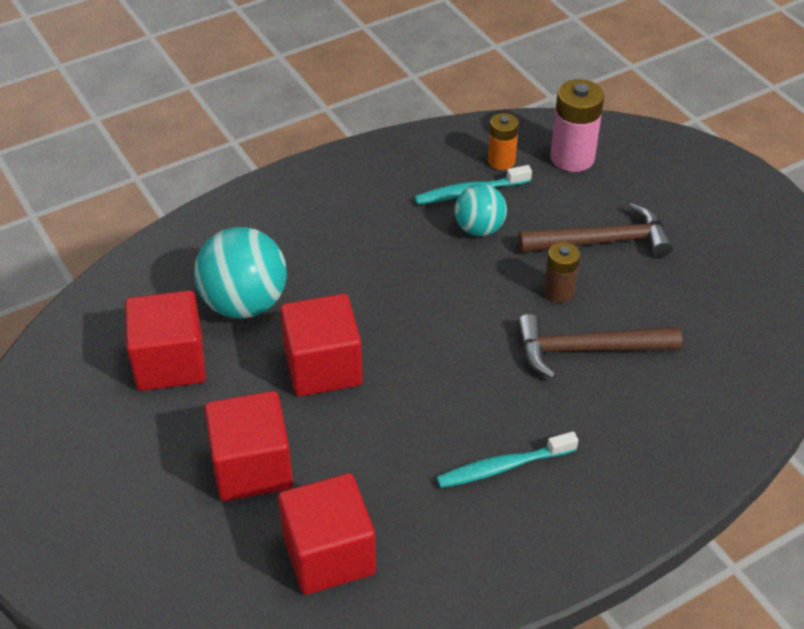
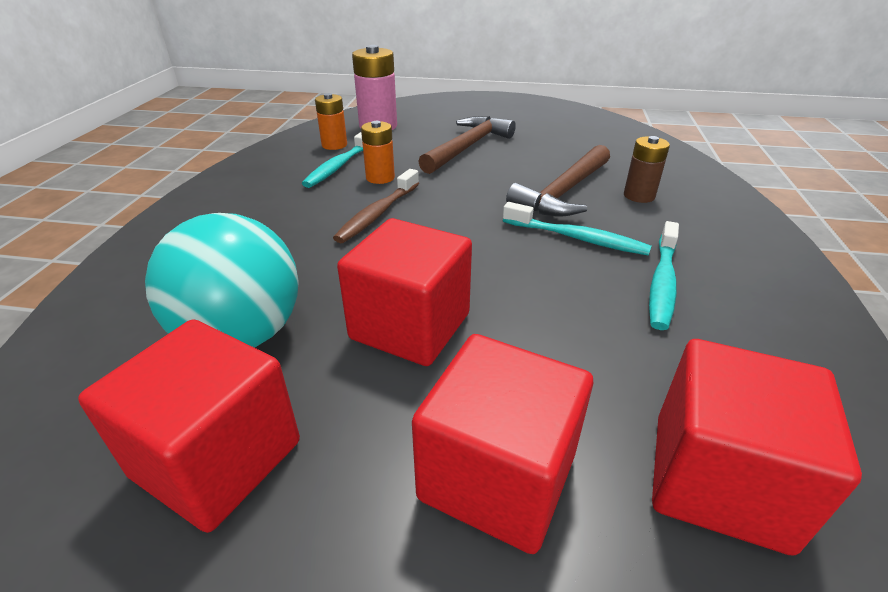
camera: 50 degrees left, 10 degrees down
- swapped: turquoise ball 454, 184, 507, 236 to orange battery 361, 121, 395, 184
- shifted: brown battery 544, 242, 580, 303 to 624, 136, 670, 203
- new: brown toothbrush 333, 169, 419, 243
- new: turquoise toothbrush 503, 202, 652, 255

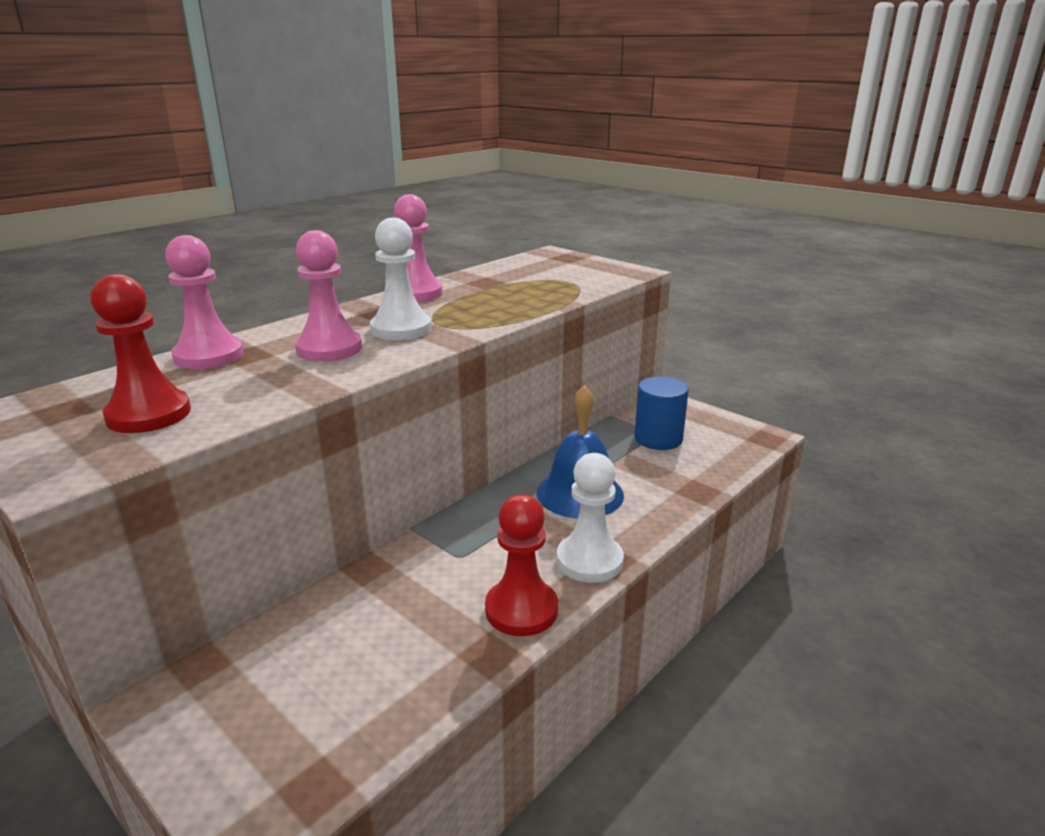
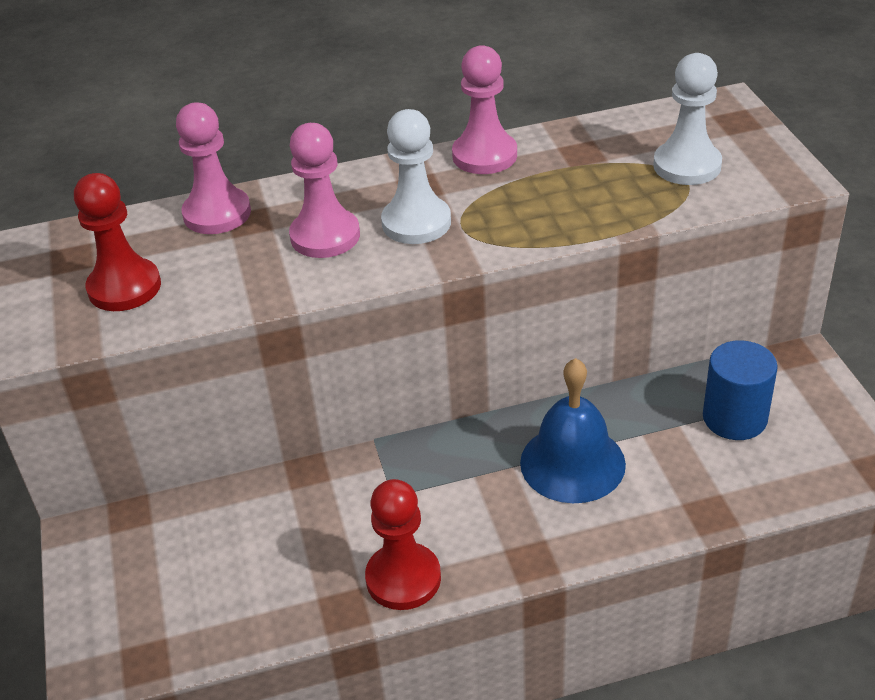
camera: 35 degrees right, 15 degrees up
- shifted: white pawn 557, 453, 624, 583 to 653, 53, 722, 185

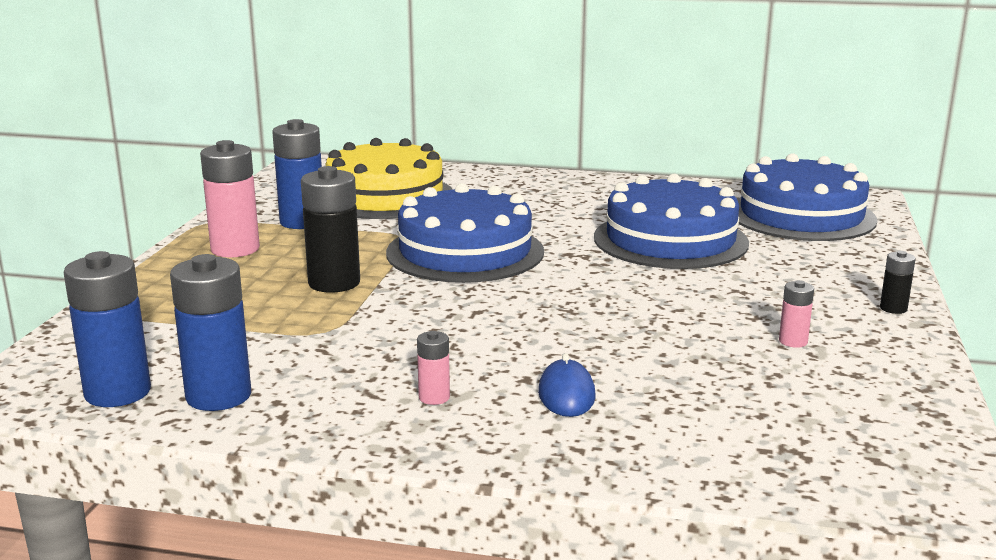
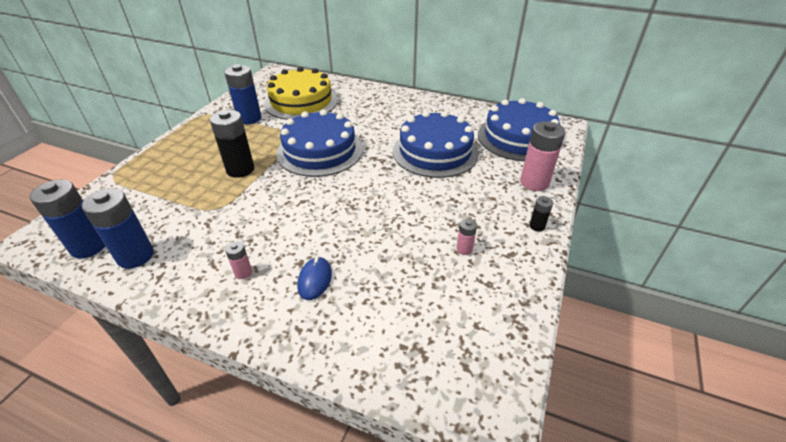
camera: 10 degrees right, 20 degrees up
- shifted: pink battery 200, 140, 260, 257 to 520, 121, 565, 191

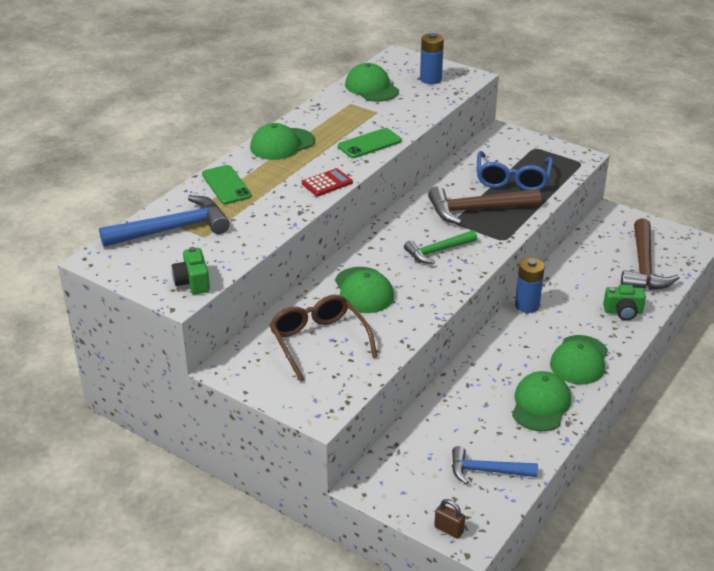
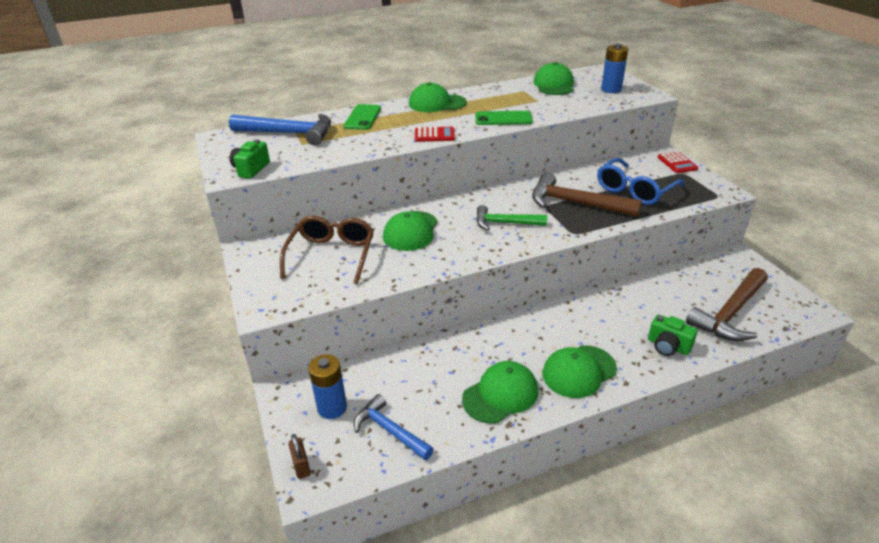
camera: 35 degrees right, 0 degrees up
- shifted: blue battery 515, 258, 545, 313 to 308, 354, 347, 419
- new: red calculator 658, 152, 698, 173

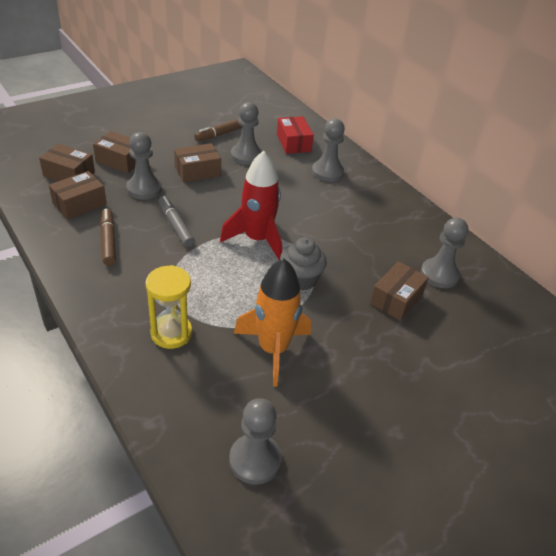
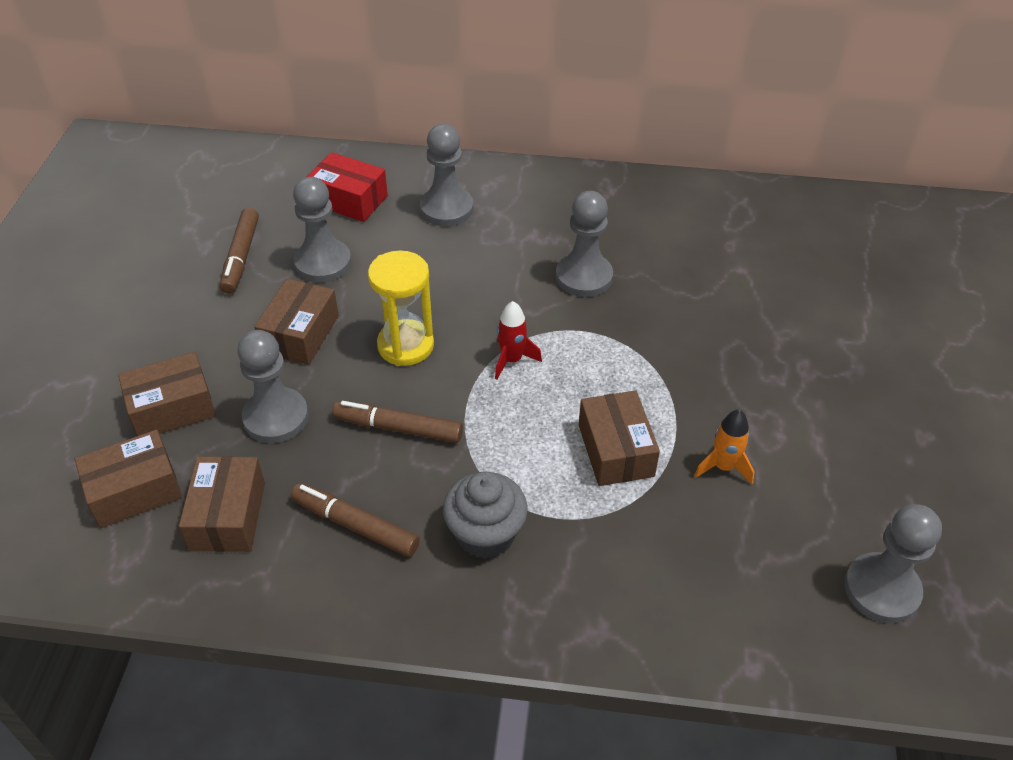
camera: 45 degrees left, 5 degrees up
- scaled: red rocket 220, 151, 282, 260 = 495, 301, 542, 380 x0.48
- repainted: grey marker 159, 196, 195, 247 to brown marker 332, 401, 463, 443
- shifted: grey pawn 421, 218, 468, 288 to 556, 191, 613, 297
- shifted: grey cupcake 280, 237, 327, 291 to 443, 472, 528, 559
- scaled: orange rocket 234, 258, 311, 387 = 694, 409, 755, 484 x0.48
- shifted: brown box 370, 261, 429, 321 to 579, 390, 660, 486
- shifted: yellow hourglass 146, 265, 192, 349 to 368, 251, 434, 366

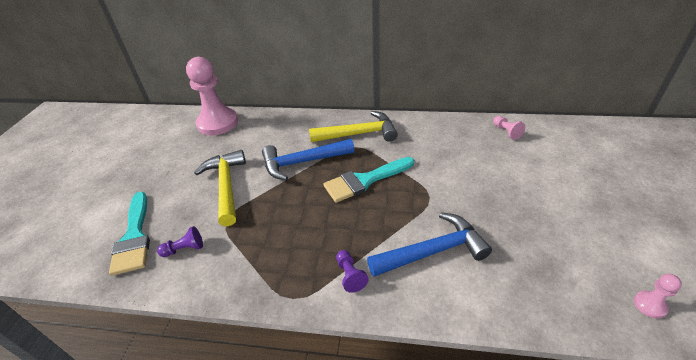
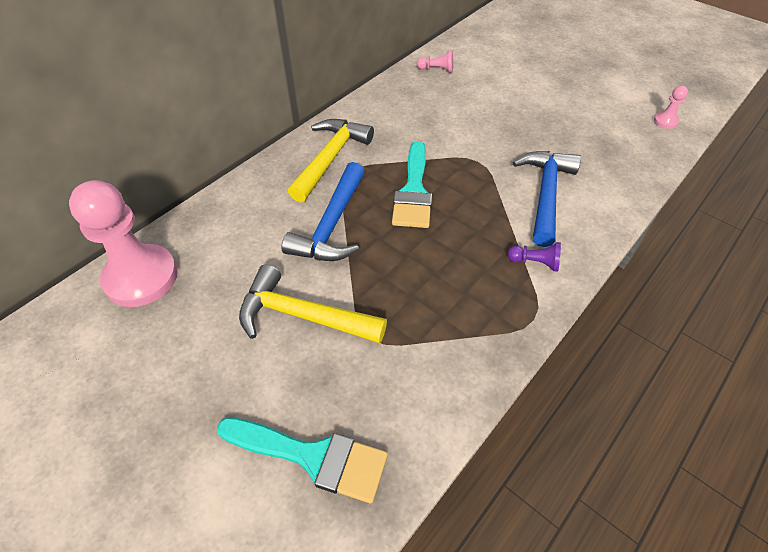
camera: 60 degrees left, 10 degrees up
- gone: purple pawn 157, 226, 203, 257

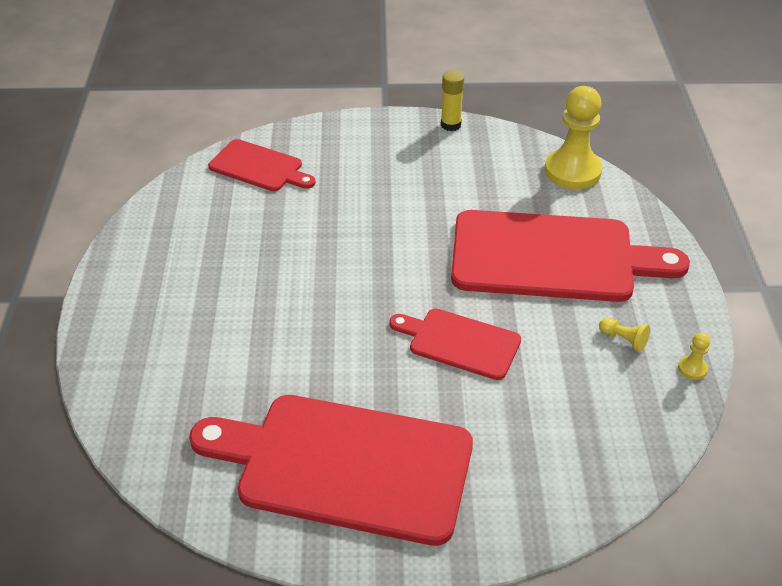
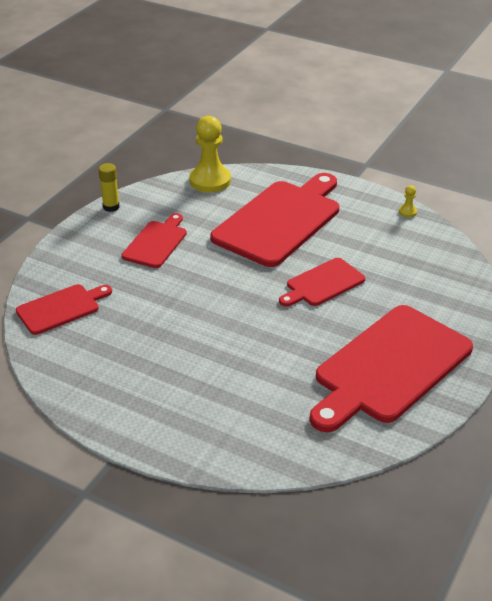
camera: 60 degrees left, 5 degrees down
- gone: yellow pawn 599, 318, 650, 352
- new: red cutting board 122, 213, 187, 268

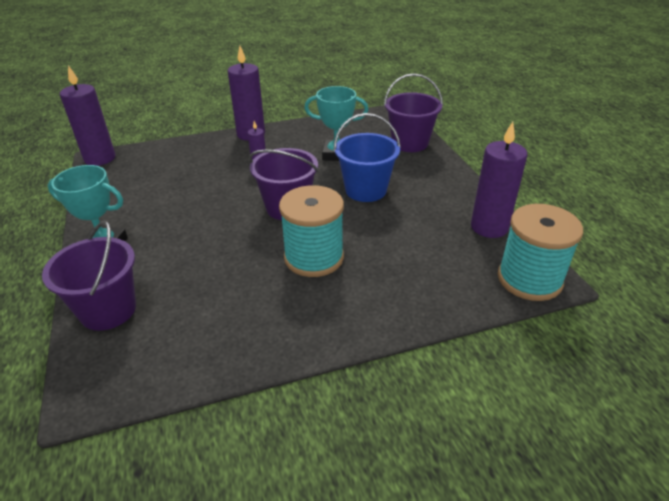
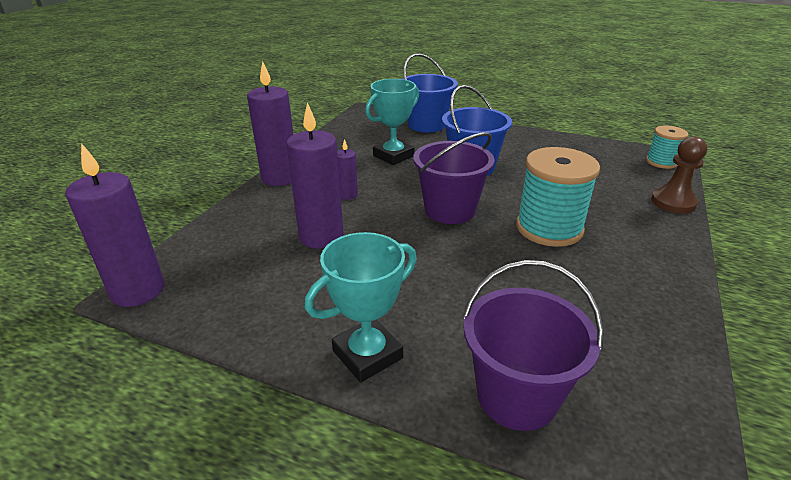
camera: 50 degrees left, 5 degrees down
- repainted: purple bucket 384, 73, 443, 152 to blue bucket 402, 53, 458, 133
- shifted: purple candle 471, 122, 527, 238 to 286, 102, 344, 249
- scaled: turquoise spool 498, 204, 583, 301 = 646, 126, 689, 169 x0.55
- new: brown pawn 651, 136, 707, 213

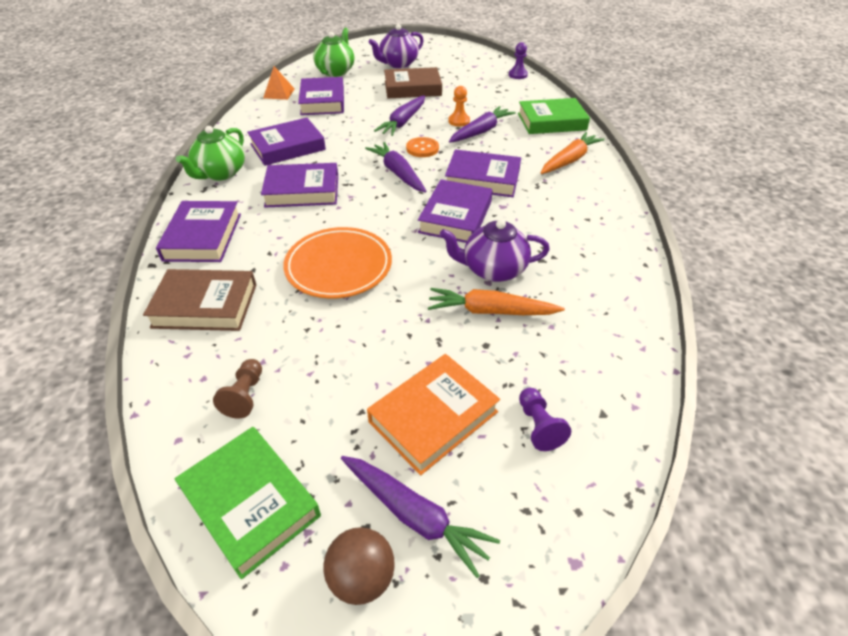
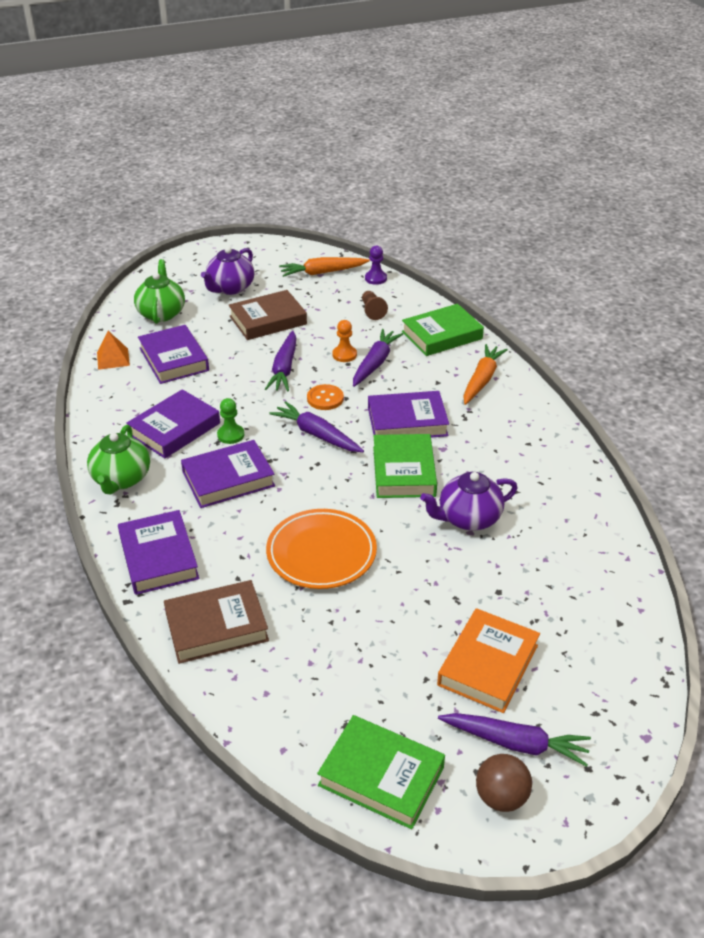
camera: 20 degrees left, 5 degrees down
- repainted: purple book 418, 179, 493, 243 to green book 373, 434, 437, 498
- shifted: orange carrot 428, 288, 565, 315 to 279, 257, 370, 277
- shifted: brown pawn 213, 359, 262, 419 to 362, 291, 388, 320
- gone: purple pawn 519, 388, 571, 451
- new: green pawn 217, 398, 244, 444

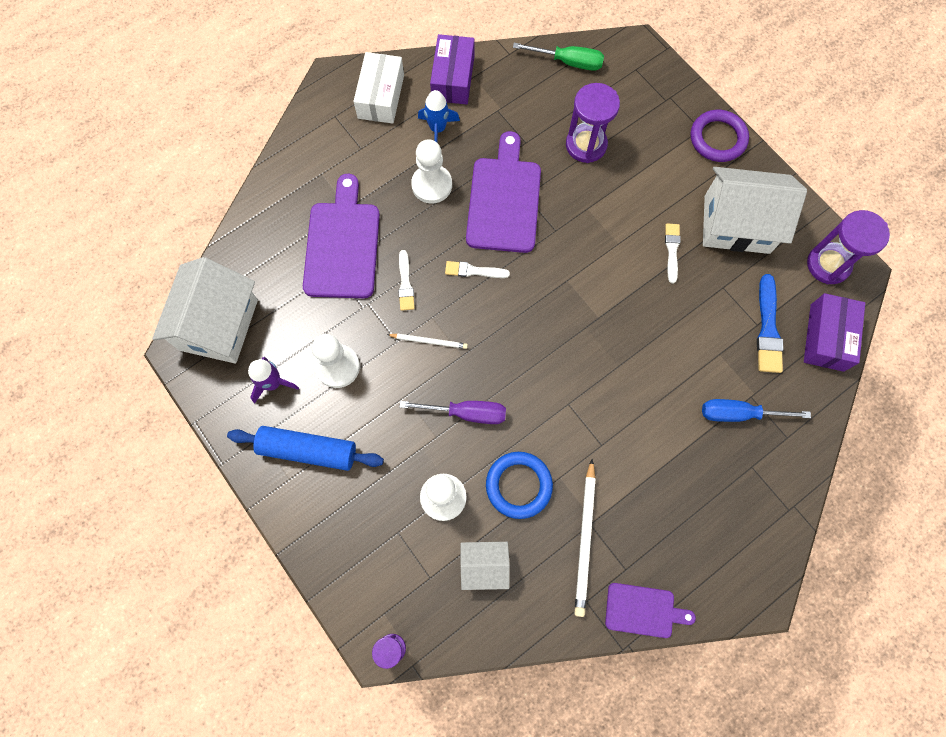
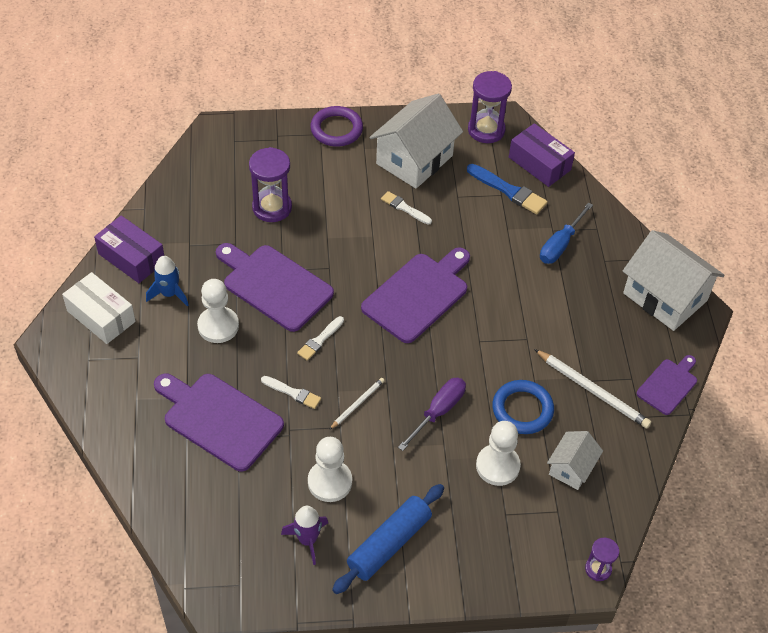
camera: 60 degrees left, 20 degrees down
- gone: green screwdriver 513, 43, 604, 71
- shifted: white house 152, 257, 258, 364 to 623, 230, 725, 331
- new: purple cutting board 361, 247, 470, 343

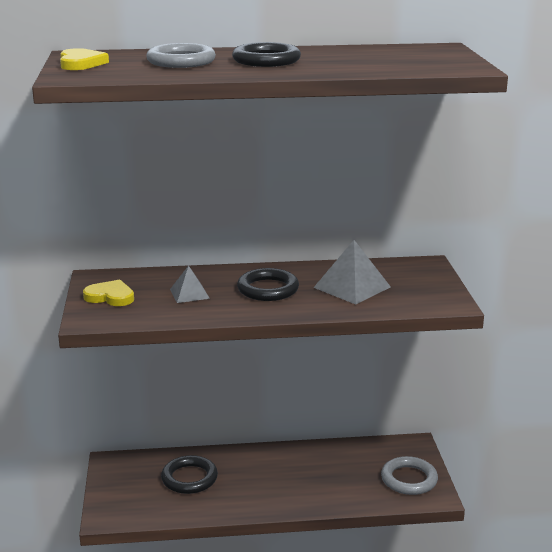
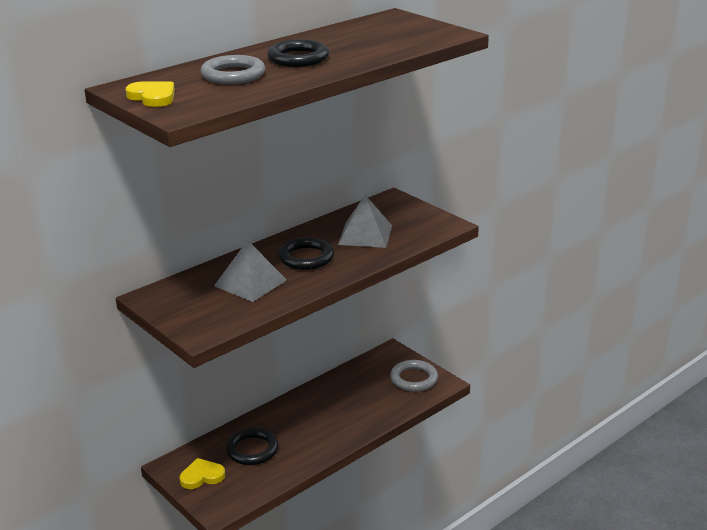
camera: 35 degrees left, 5 degrees up
- scaled: grey pyramid 170, 265, 210, 303 = 214, 240, 287, 302 x1.68
- shifted: yellow heart 83, 280, 134, 306 to 180, 458, 225, 489

